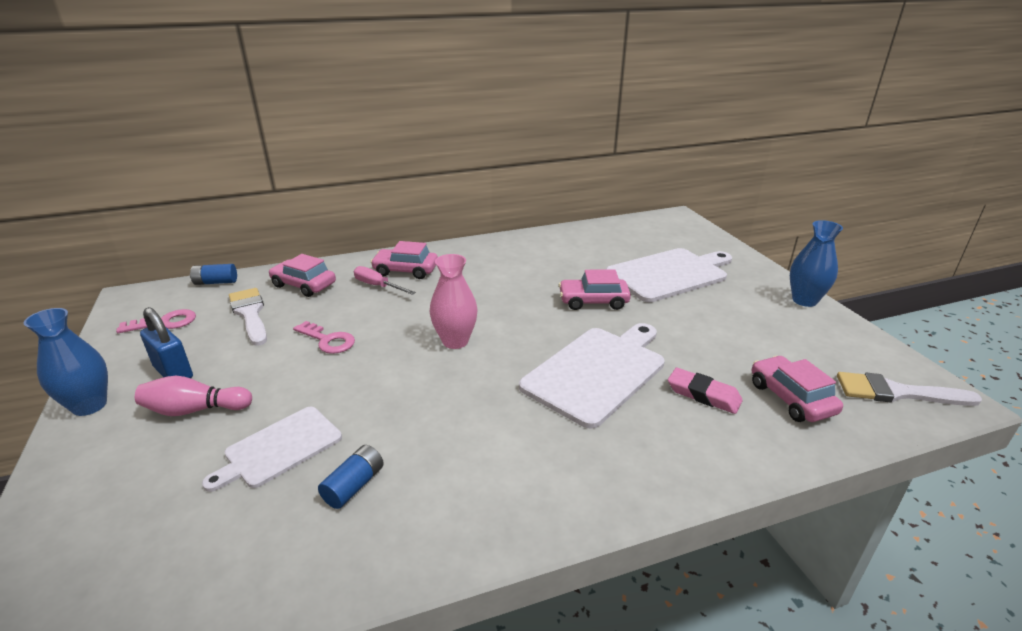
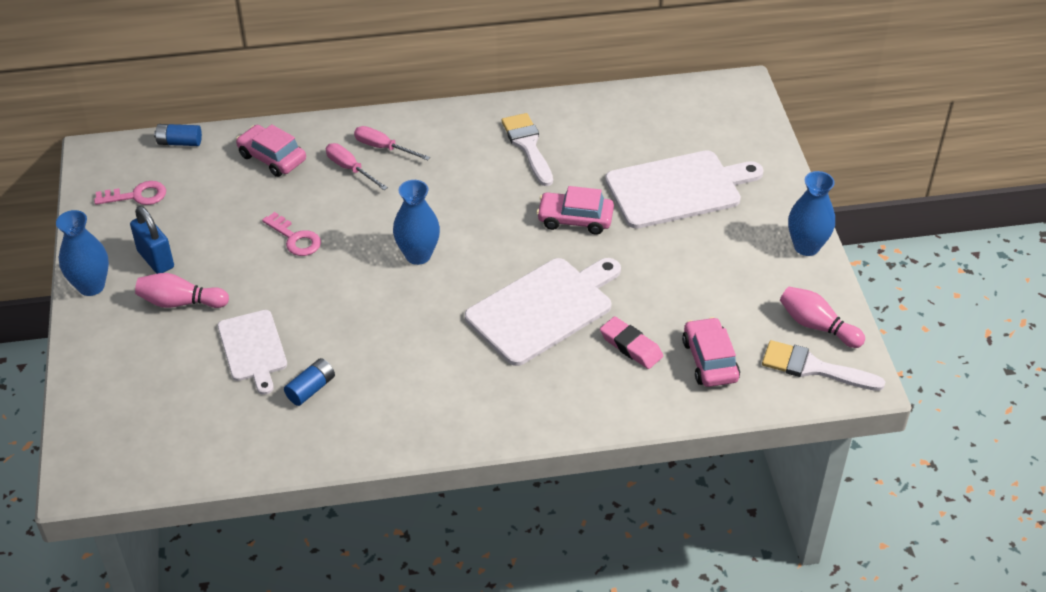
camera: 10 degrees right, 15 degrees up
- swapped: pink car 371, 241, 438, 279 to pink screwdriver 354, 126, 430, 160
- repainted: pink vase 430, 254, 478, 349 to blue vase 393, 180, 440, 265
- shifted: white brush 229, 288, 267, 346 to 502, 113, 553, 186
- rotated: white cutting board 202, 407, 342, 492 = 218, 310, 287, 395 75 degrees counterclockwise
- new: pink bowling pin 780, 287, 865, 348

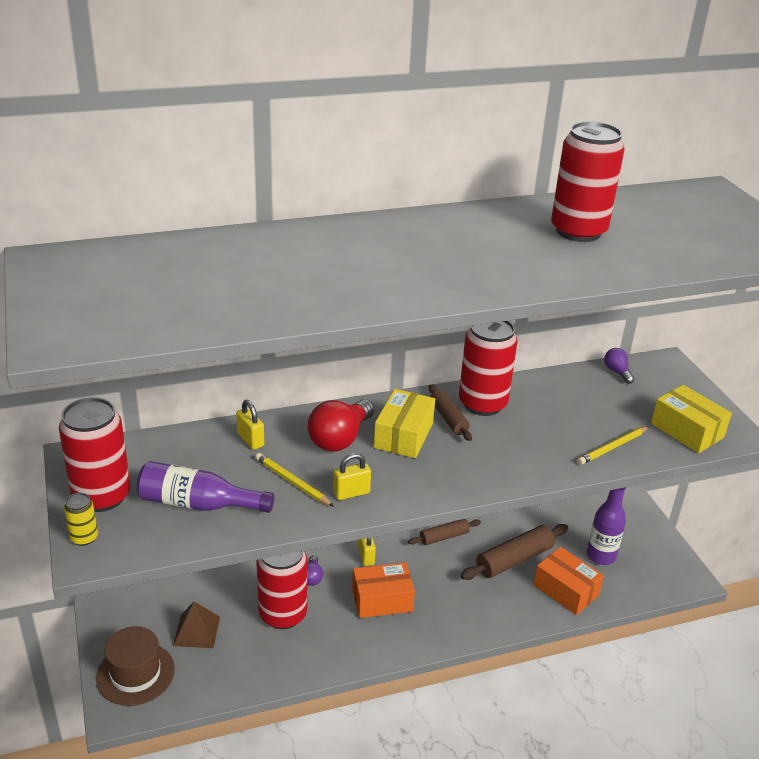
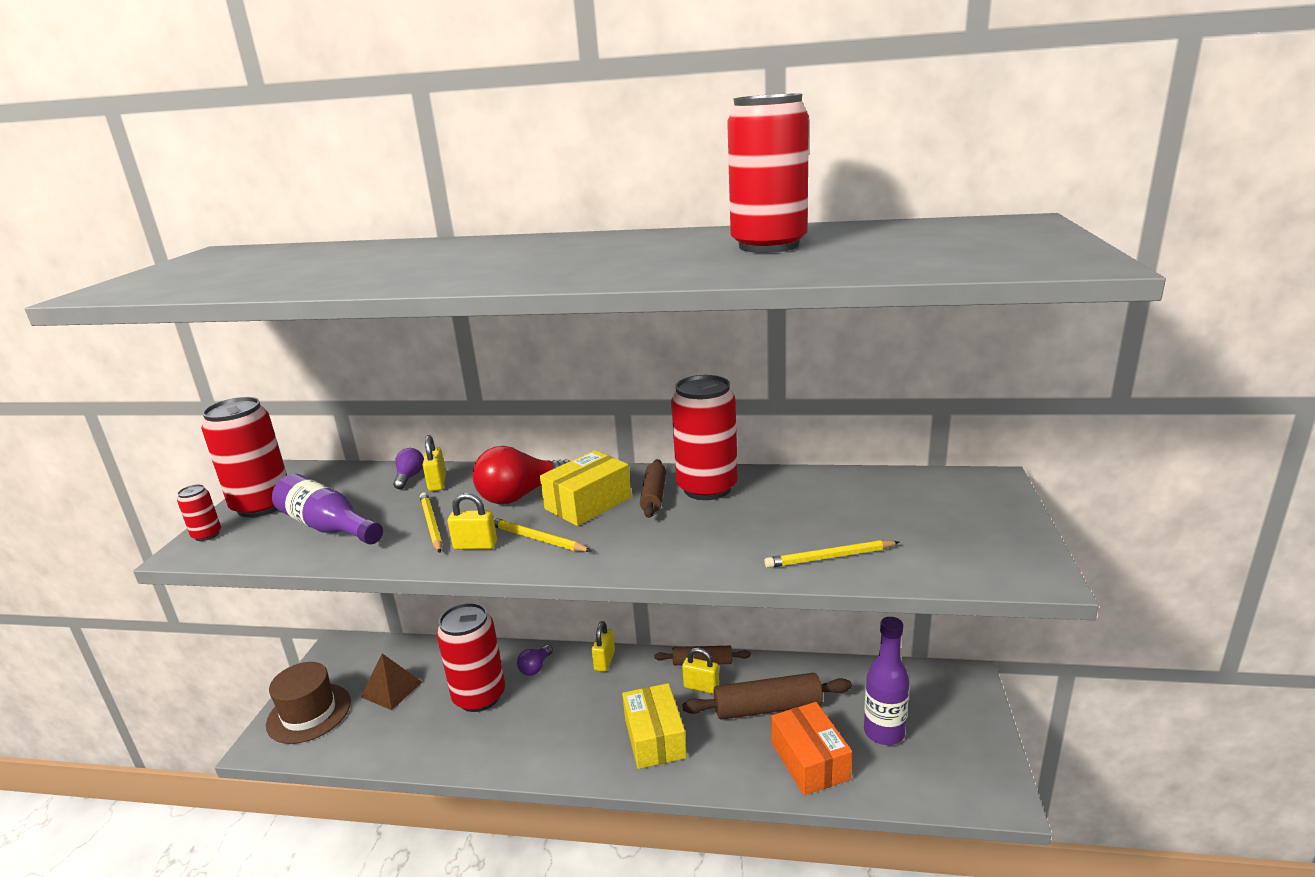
camera: 30 degrees right, 10 degrees down
- shifted: purple light bulb 604, 348, 634, 384 to 393, 448, 424, 489
- shifted: yellow box 651, 385, 732, 453 to 622, 683, 687, 769
- repainted: yellow can 64, 493, 98, 546 to red can 177, 484, 221, 541
- gone: orange box 352, 562, 415, 618
- new: yellow pencil 493, 517, 592, 552
- new: yellow padlock 682, 648, 719, 694

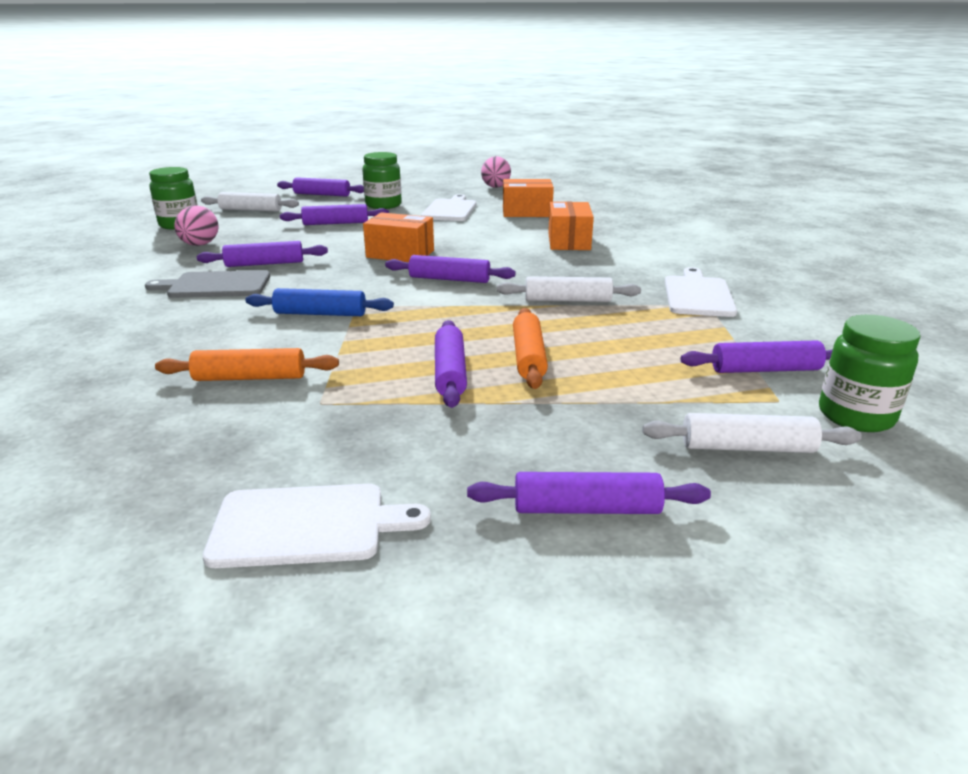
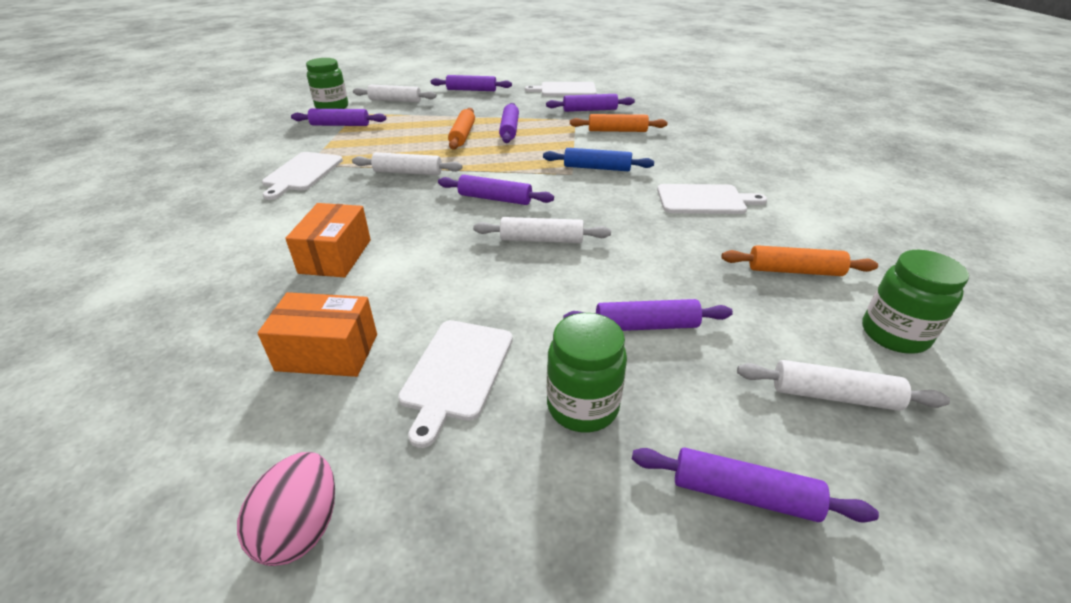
camera: 175 degrees left, 10 degrees up
- swapped: pink egg 174, 205, 219, 246 to orange rolling pin 721, 245, 878, 276
- swapped: orange box 363, 212, 434, 262 to white rolling pin 473, 217, 611, 243
- shifted: purple rolling pin 197, 241, 328, 267 to 546, 94, 635, 112
- repainted: grey cutting board 145, 270, 270, 298 to white cutting board 657, 184, 767, 214

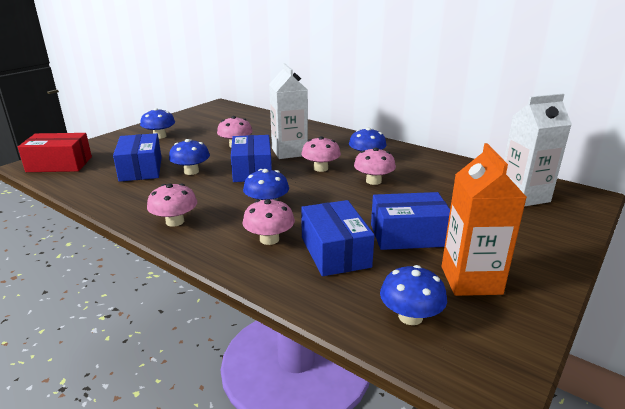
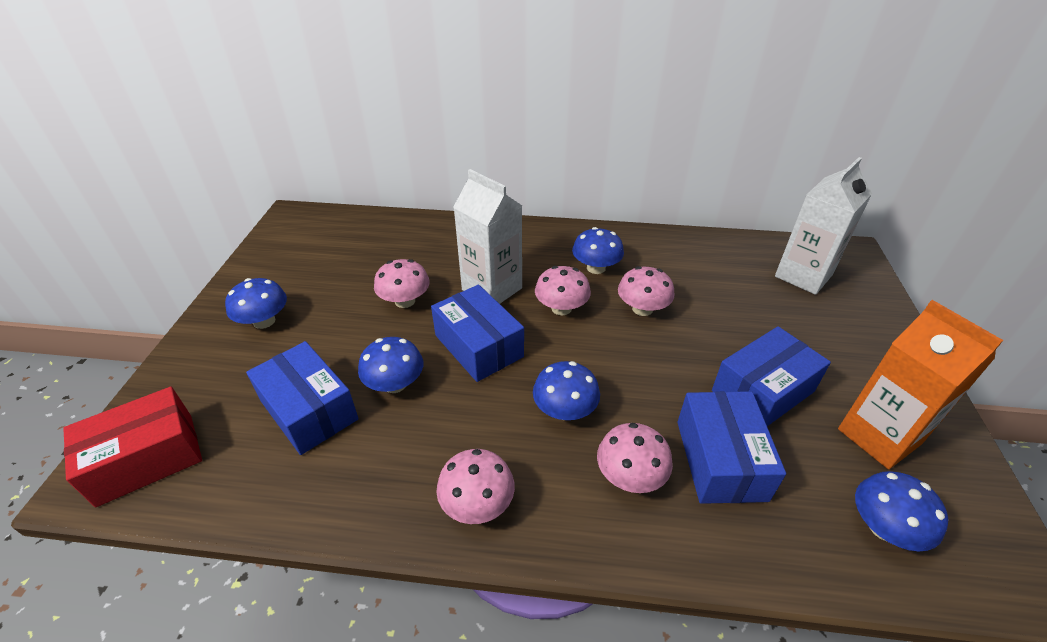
camera: 30 degrees left, 15 degrees up
- rotated: blue box 301, 200, 375, 276 = 677, 391, 786, 504 45 degrees clockwise

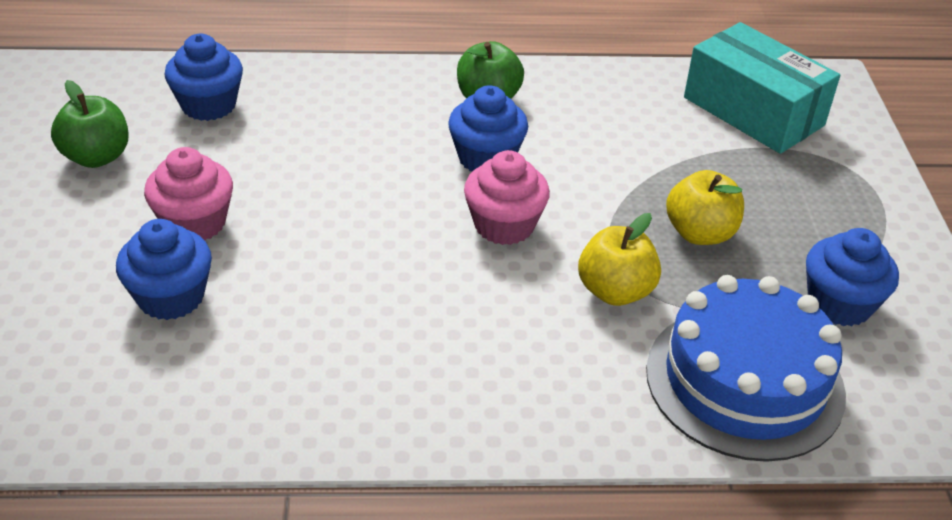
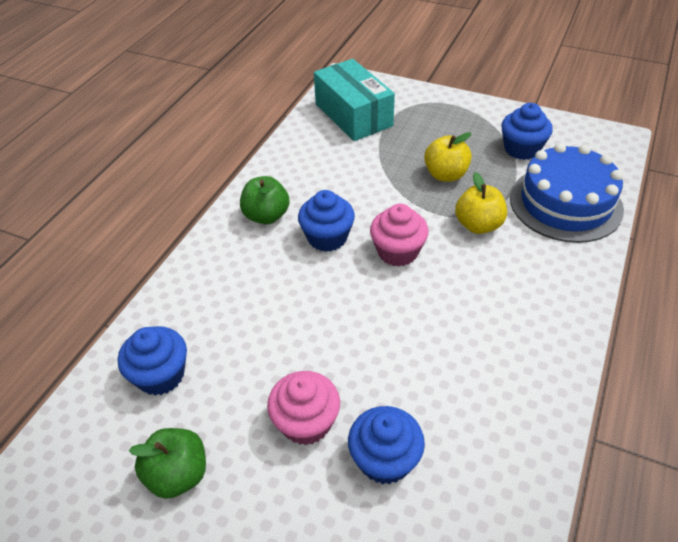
camera: 60 degrees left, 5 degrees up
- rotated: turquoise box 684, 22, 840, 154 = 314, 59, 395, 141 75 degrees clockwise

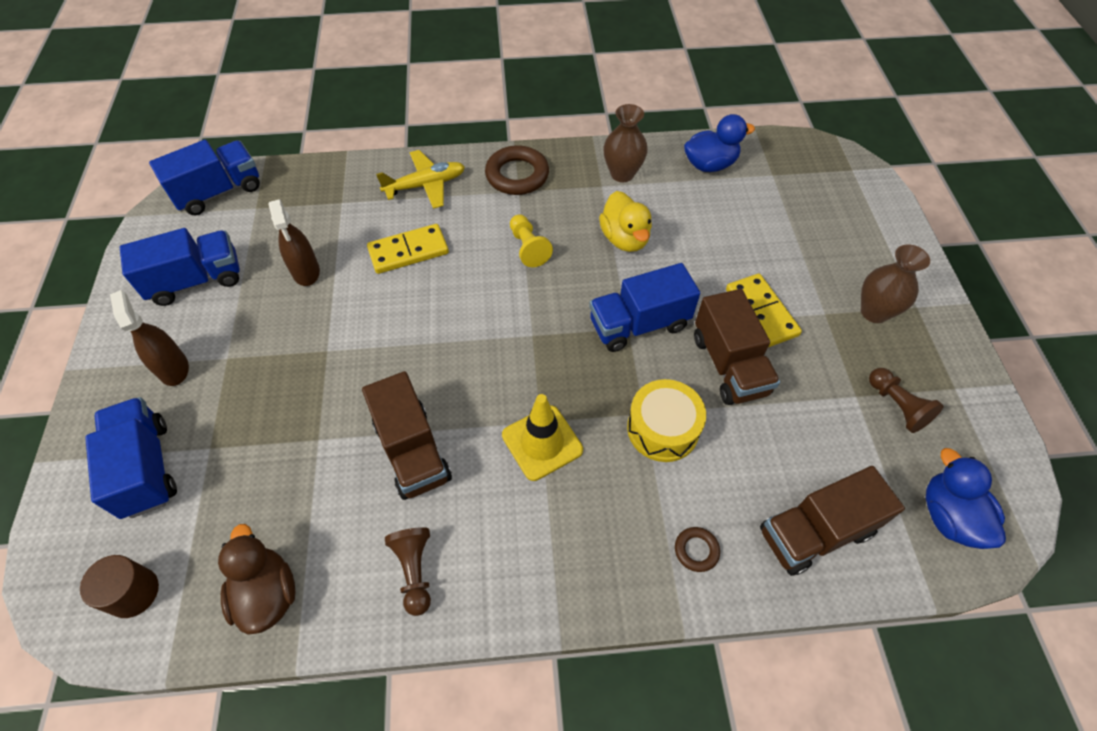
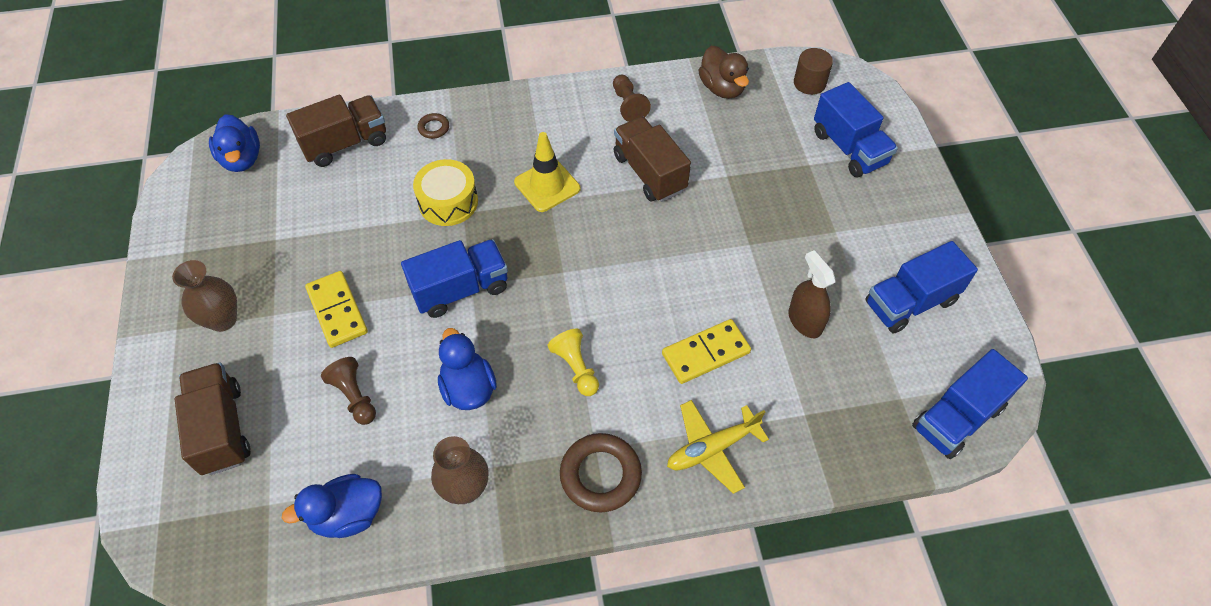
camera: 175 degrees right, 0 degrees up
- repainted: yellow duck 599, 191, 652, 252 to blue duck 438, 328, 497, 410
- shifted: brown truck 694, 289, 780, 405 to 175, 362, 250, 475
- gone: brown spray bottle 110, 290, 189, 386
- shifted: brown pawn 869, 368, 944, 433 to 321, 357, 376, 425

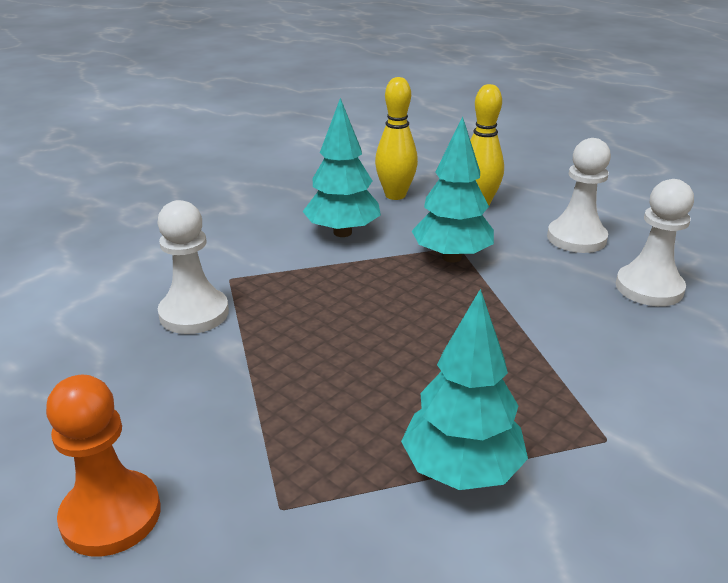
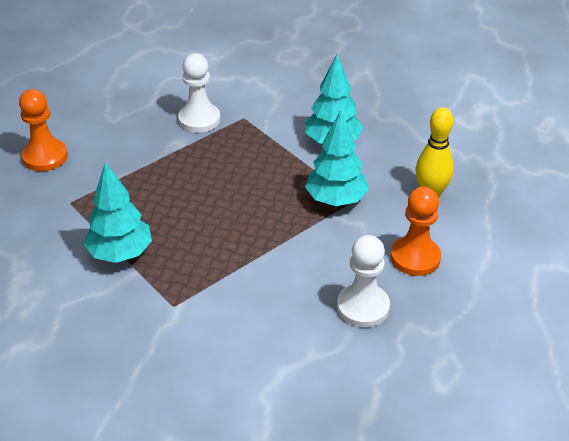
camera: 65 degrees right, 10 degrees up
- gone: yellow bowling pin 375, 77, 418, 200
- repainted: white pawn 547, 138, 611, 253 to orange pawn 391, 187, 441, 276

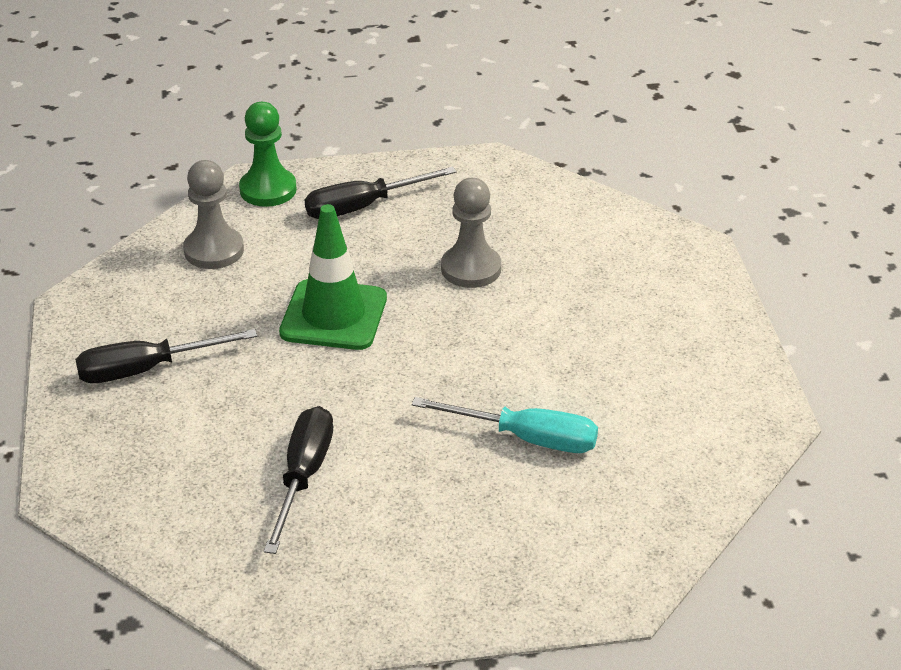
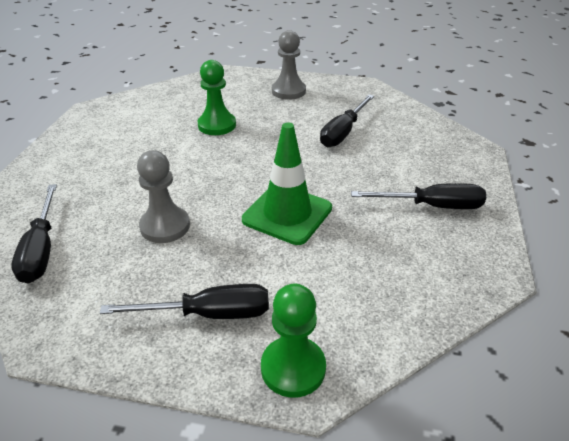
camera: 160 degrees left, 0 degrees up
- shifted: grey pawn 183, 160, 244, 269 to 272, 30, 306, 100
- swapped: turquoise screwdriver 412, 397, 598, 453 to green pawn 198, 60, 236, 135
- new: black screwdriver 11, 184, 57, 284

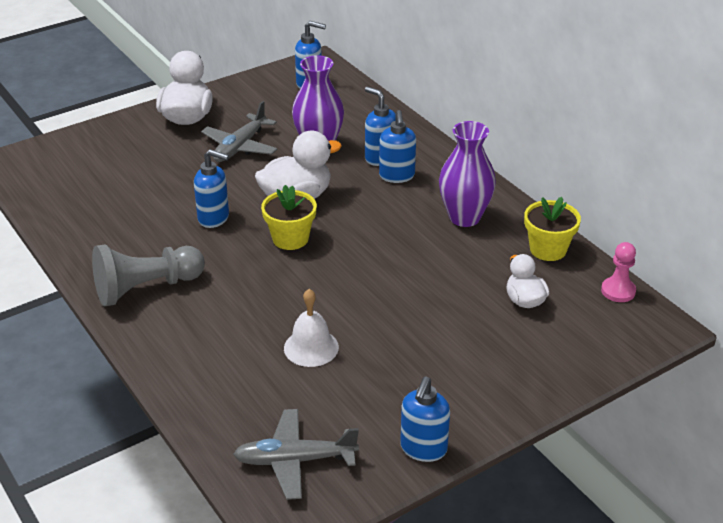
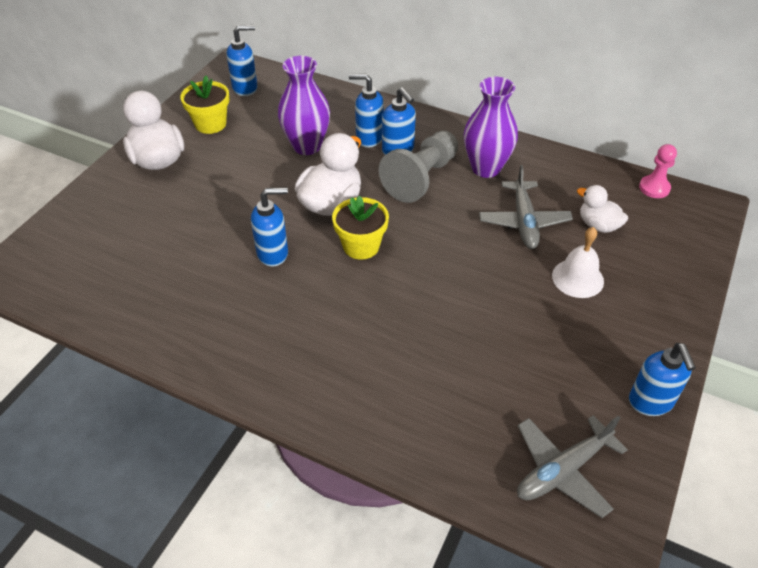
camera: 30 degrees left, 10 degrees up
- shifted: grey plane 201, 101, 277, 162 to 479, 165, 573, 249
- shifted: yellow flower pot 524, 197, 581, 261 to 180, 76, 229, 134
- shifted: grey pawn 92, 244, 205, 306 to 379, 131, 458, 203
- shifted: white bell 284, 289, 339, 367 to 552, 227, 604, 298

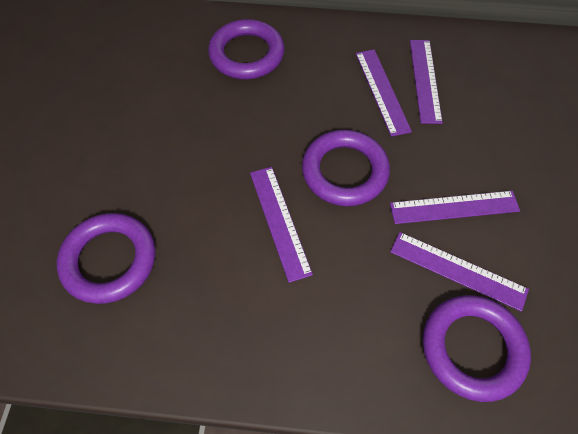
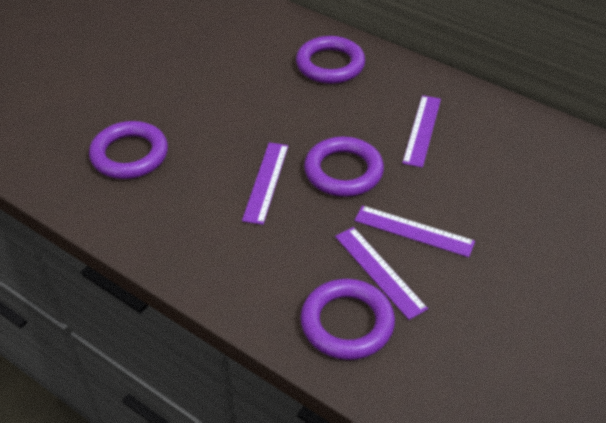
camera: 30 degrees right, 15 degrees down
- gone: purple ruler 410, 40, 443, 124

